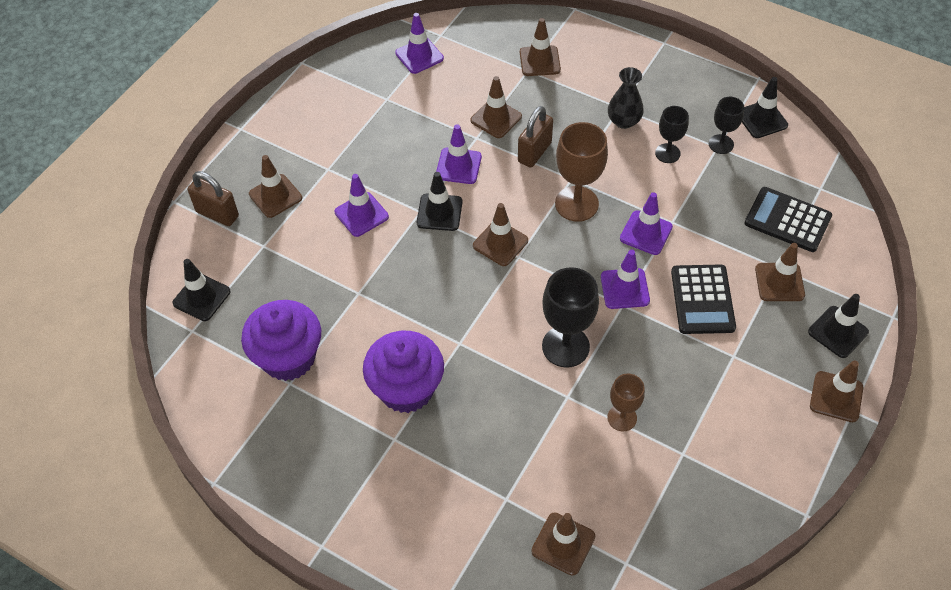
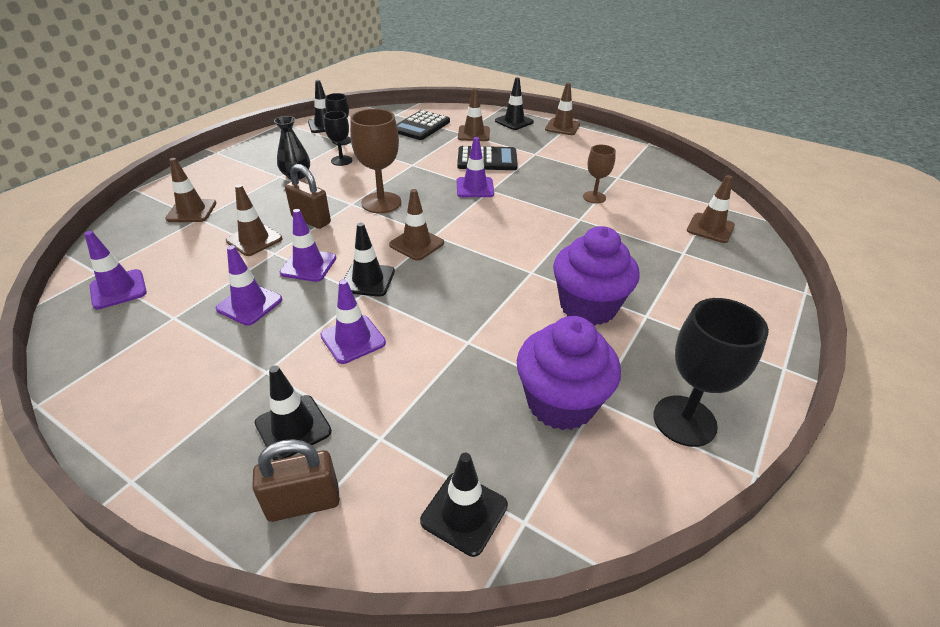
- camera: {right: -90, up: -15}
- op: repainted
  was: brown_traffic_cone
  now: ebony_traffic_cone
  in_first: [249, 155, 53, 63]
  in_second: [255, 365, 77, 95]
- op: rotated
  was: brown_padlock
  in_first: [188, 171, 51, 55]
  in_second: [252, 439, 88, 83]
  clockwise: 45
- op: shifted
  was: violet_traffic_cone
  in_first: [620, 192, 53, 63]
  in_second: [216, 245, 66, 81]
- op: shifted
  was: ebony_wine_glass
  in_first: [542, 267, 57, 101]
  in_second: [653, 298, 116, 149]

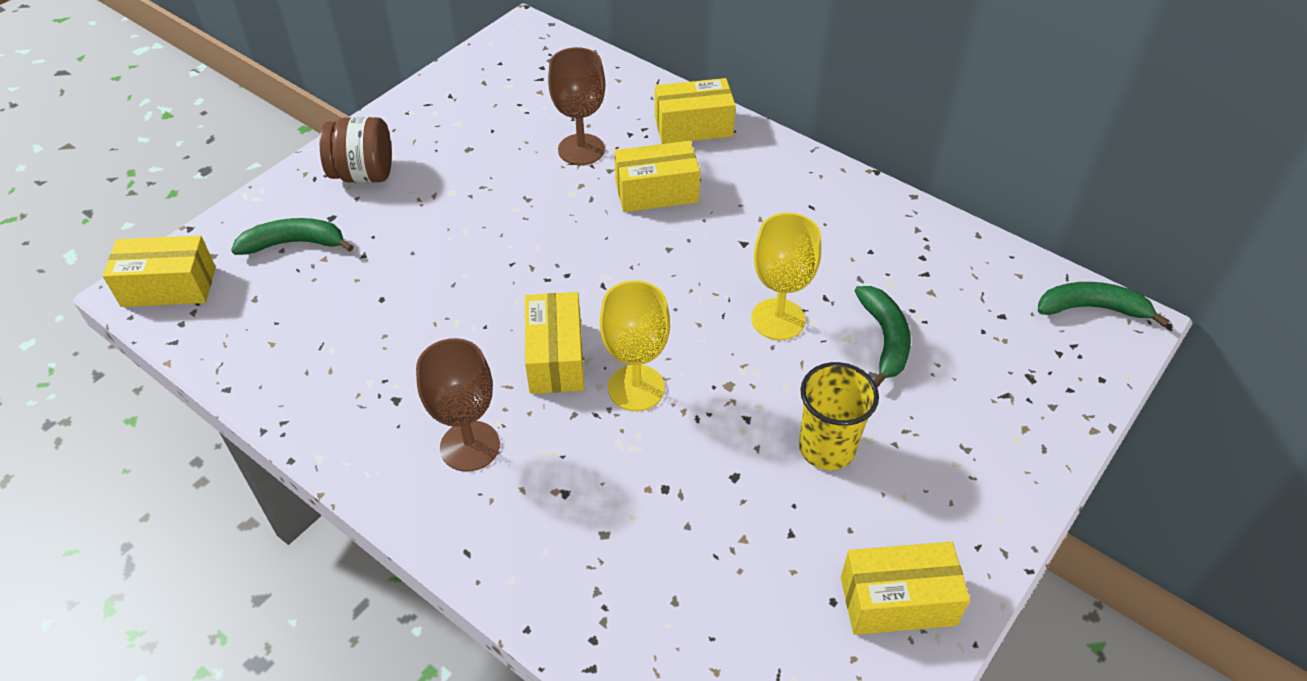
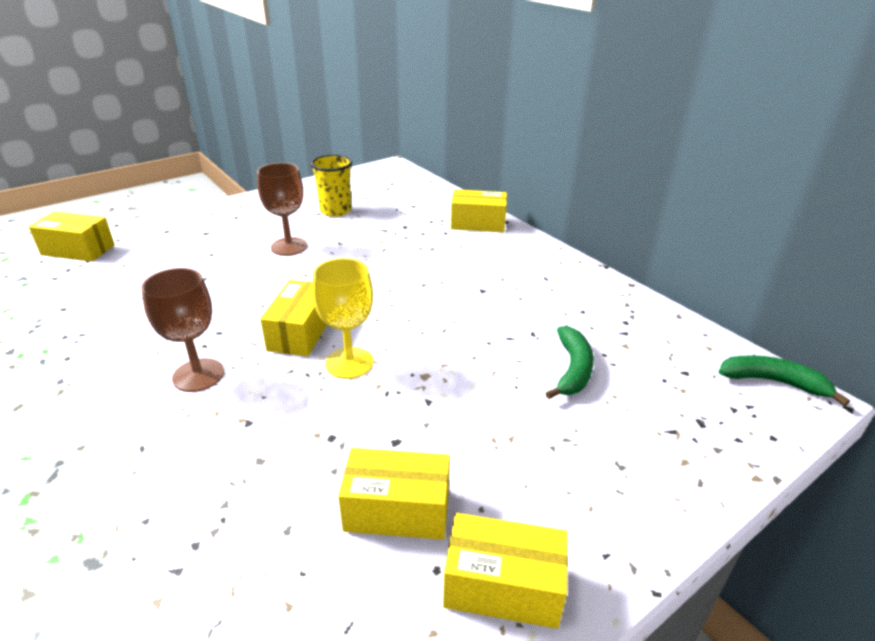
- camera: {right: 15, up: -15}
- op: shifted
  was: brown_wine_glass
  in_first: [548, 47, 58, 118]
  in_second: [257, 163, 51, 93]
- op: gone
  was: brown_jam_jar
  in_first: [320, 117, 72, 66]
- op: shifted
  was: golden_box
  in_first: [614, 141, 86, 71]
  in_second: [338, 448, 112, 92]
- op: gone
  was: golden_wine_glass
  in_first: [751, 213, 70, 127]
- op: gone
  was: emerald_banana_fruit
  in_first: [231, 218, 123, 37]
- op: shifted
  was: golden_beaker
  in_first: [799, 362, 80, 108]
  in_second: [310, 155, 42, 62]

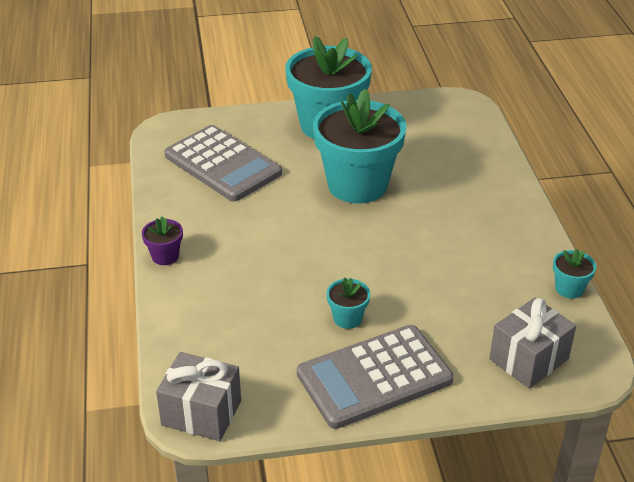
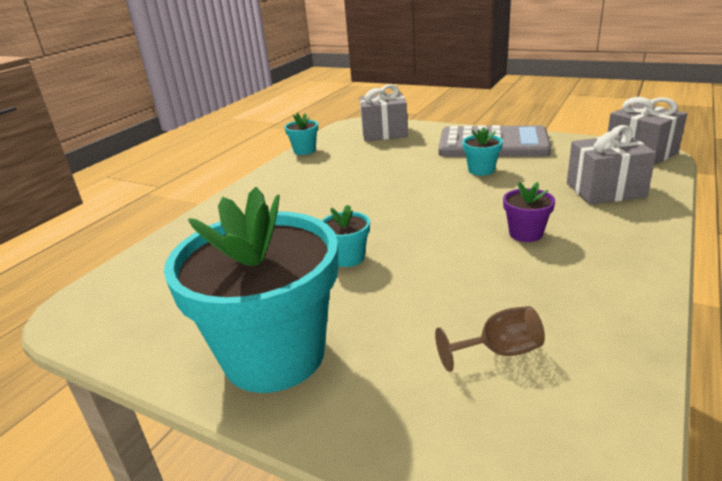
- camera: {right: -140, up: -10}
- op: scaled
  was: teal_flower_pot
  in_first: [313, 89, 94, 115]
  in_second: [321, 205, 49, 62]
  ratio: 0.41
- op: swapped
  was: grey_calculator
  now: brown_wine_glass
  in_first: [164, 125, 118, 76]
  in_second: [435, 306, 110, 66]
- op: shifted
  was: violet_flower_pot
  in_first: [142, 216, 41, 49]
  in_second: [503, 182, 52, 60]
- op: new
  now: grey_gift
  in_second: [567, 125, 89, 79]

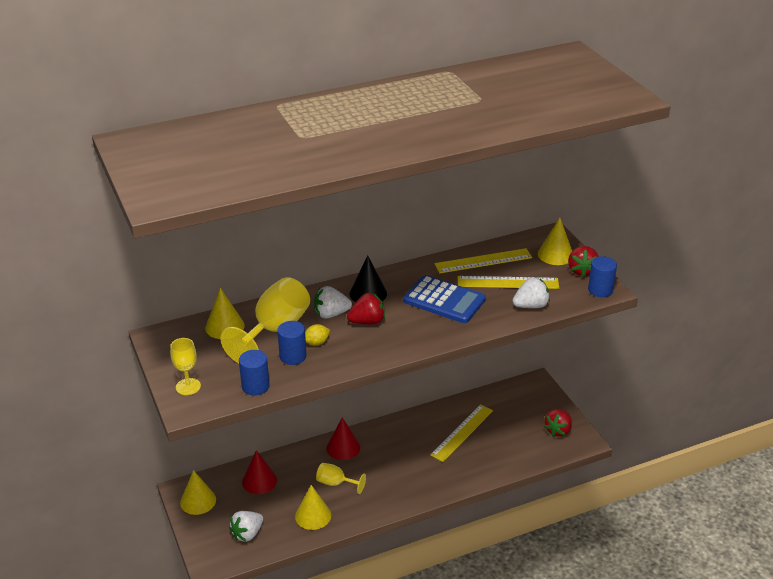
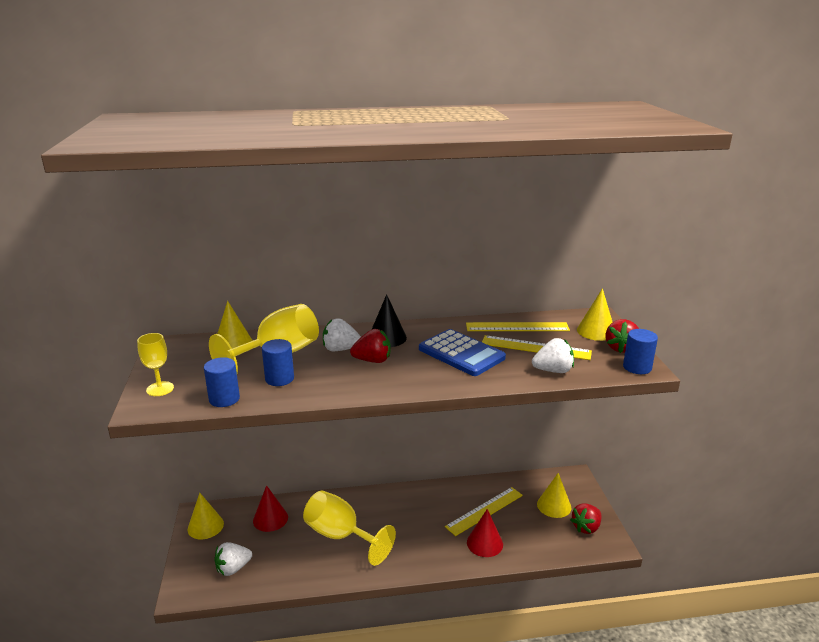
- camera: {right: 15, up: -10}
- op: gone
  was: golden_toy_lemon
  in_first: [305, 324, 25, 22]
- op: shifted
  was: red_cone
  in_first: [326, 417, 34, 43]
  in_second: [467, 509, 36, 48]
- op: scaled
  was: golden_wine_glass
  in_first: [316, 463, 50, 31]
  in_second: [303, 491, 93, 75]
  ratio: 1.87
- op: shifted
  was: golden_cone
  in_first: [295, 485, 36, 45]
  in_second: [537, 473, 34, 45]

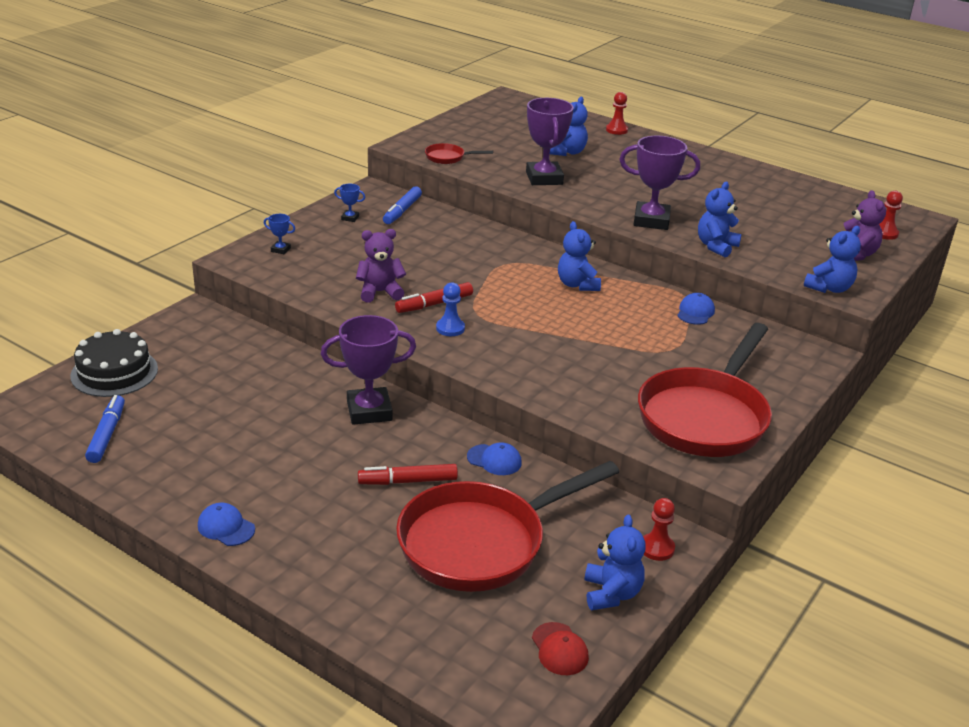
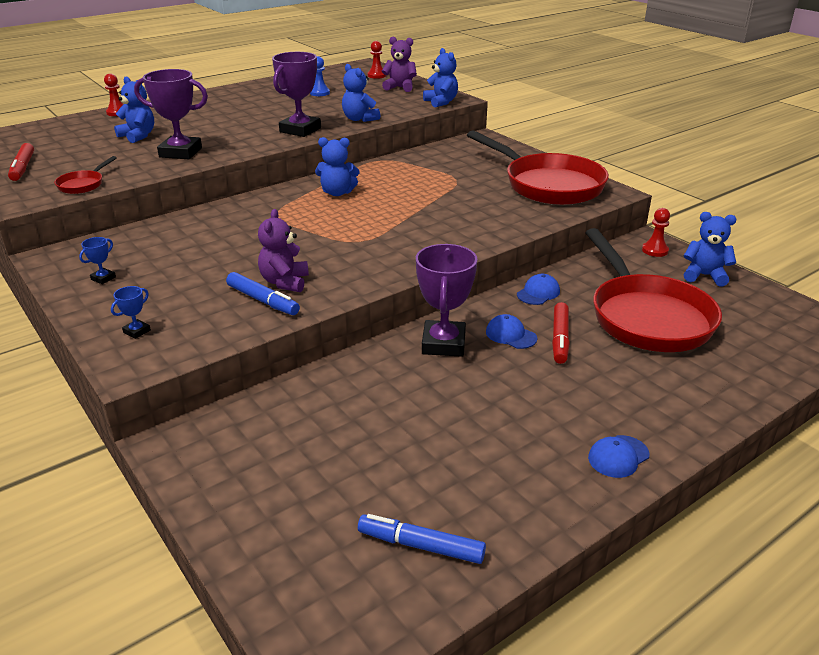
- camera: {right: -70, up: 0}
- op: shifted
  was: blue_marker
  in_first: [383, 186, 39, 38]
  in_second: [226, 272, 74, 43]
- op: shifted
  was: red_marker
  in_first: [395, 282, 78, 31]
  in_second: [8, 143, 26, 38]
- op: shifted
  was: blue_chess_pawn
  in_first: [436, 282, 29, 54]
  in_second: [310, 56, 20, 40]
- op: shifted
  was: blue_baseball_cap
  in_first: [677, 293, 38, 32]
  in_second: [486, 314, 51, 35]
- op: gone
  was: ebony_gateau
  in_first: [70, 329, 88, 68]
- op: gone
  was: red_baseball_cap
  in_first: [532, 622, 57, 53]

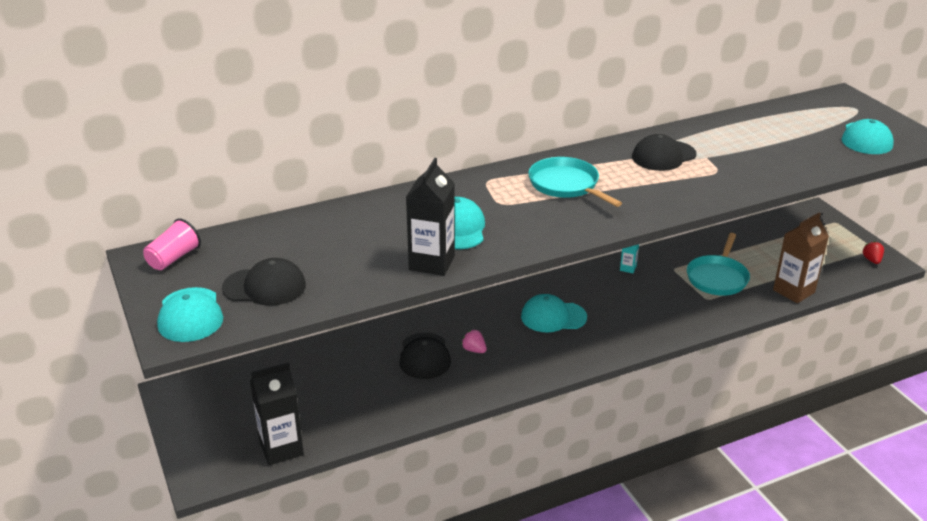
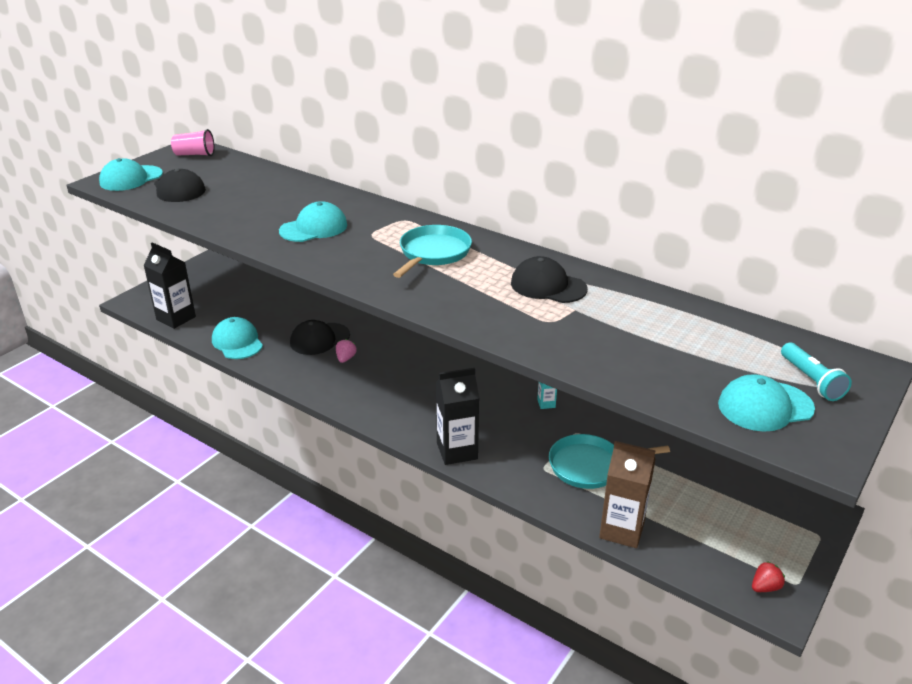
- camera: {right: 60, up: 0}
- op: shifted
  was: ebony_carton
  in_first: [406, 158, 49, 118]
  in_second: [436, 368, 43, 97]
- op: shifted
  was: teal_baseball_cap
  in_first: [521, 294, 66, 39]
  in_second: [212, 317, 51, 42]
- op: new
  now: teal_flashlight
  in_second: [781, 343, 71, 58]

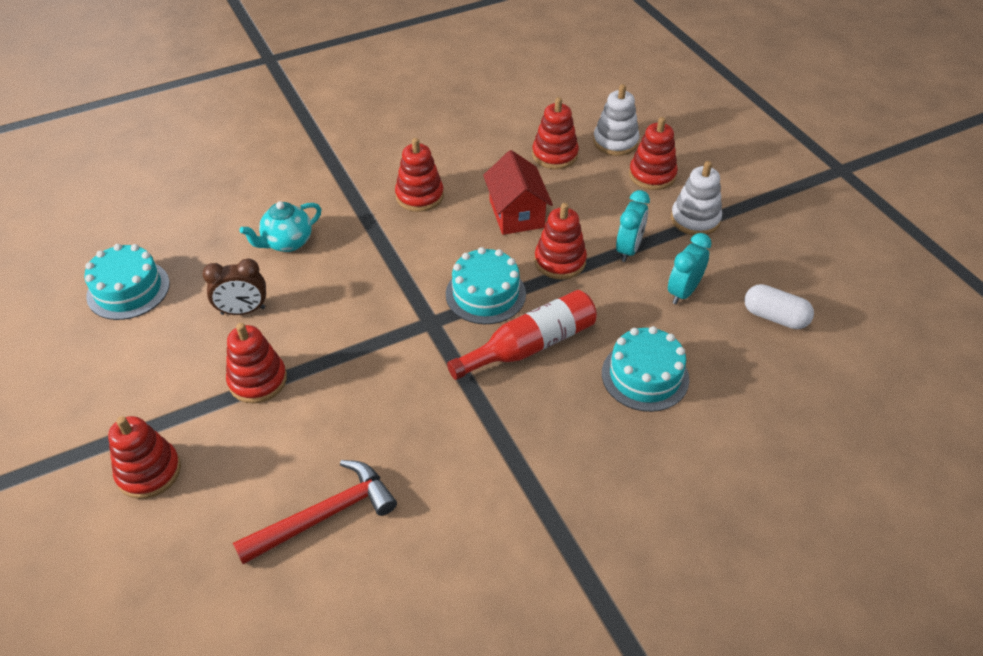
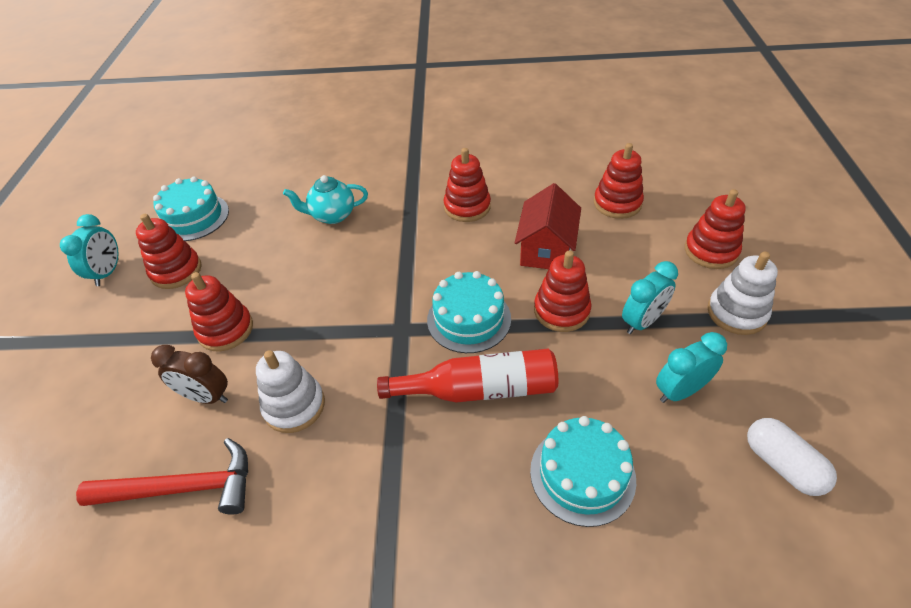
- camera: {right: 30, up: 0}
- op: shifted
  was: white_ring_stacker
  in_first: [593, 84, 47, 72]
  in_second: [256, 350, 69, 83]
- op: shifted
  was: brown_alarm_clock
  in_first: [202, 259, 64, 56]
  in_second: [151, 345, 77, 59]
- op: shifted
  was: red_ring_stacker
  in_first: [108, 416, 73, 83]
  in_second: [136, 214, 65, 75]
- op: new
  now: teal_alarm_clock
  in_second: [60, 214, 59, 72]

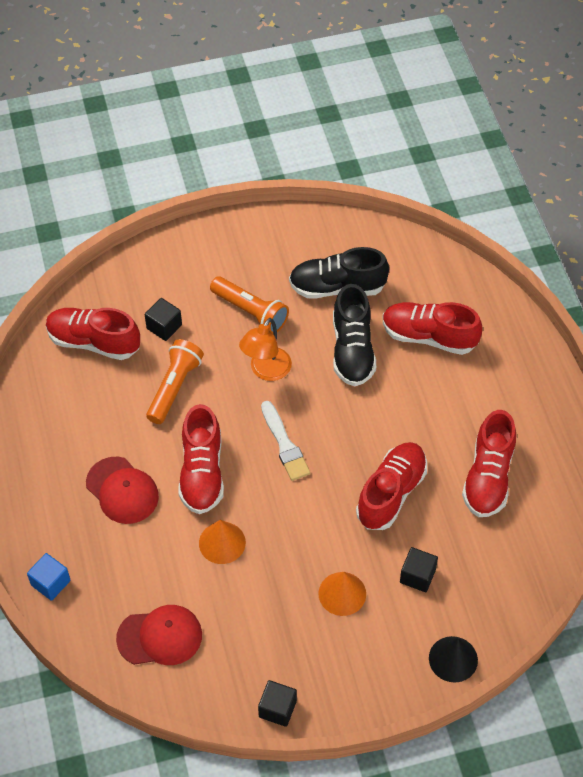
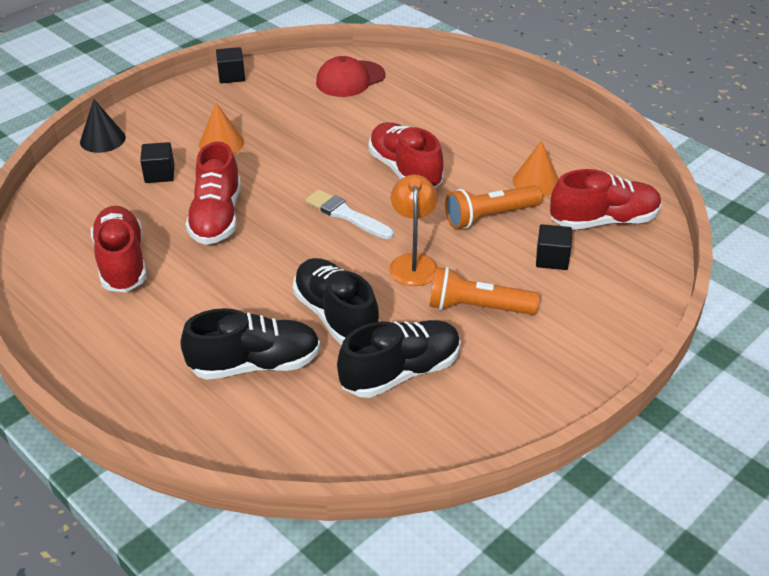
- camera: {right: 150, up: -15}
- op: repainted
  was: red_shoe
  now: ebony_shoe
  in_first: [383, 302, 99, 53]
  in_second: [180, 308, 140, 72]
- op: rotated
  was: orange-coloured_flashlight
  in_first: [146, 339, 58, 85]
  in_second: [445, 185, 97, 44]
  clockwise: 75
- op: gone
  was: red_baseball_cap
  in_first: [86, 456, 73, 68]
- op: shifted
  was: orange-coloured_cone
  in_first: [199, 520, 47, 44]
  in_second: [513, 140, 46, 57]
- op: gone
  was: blue_solid_cube
  in_first: [27, 553, 43, 48]

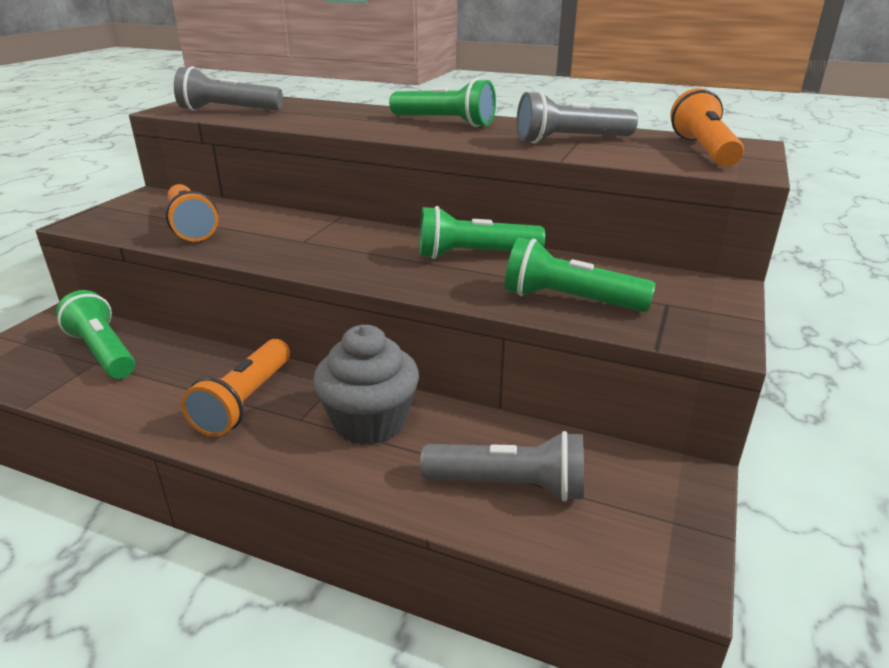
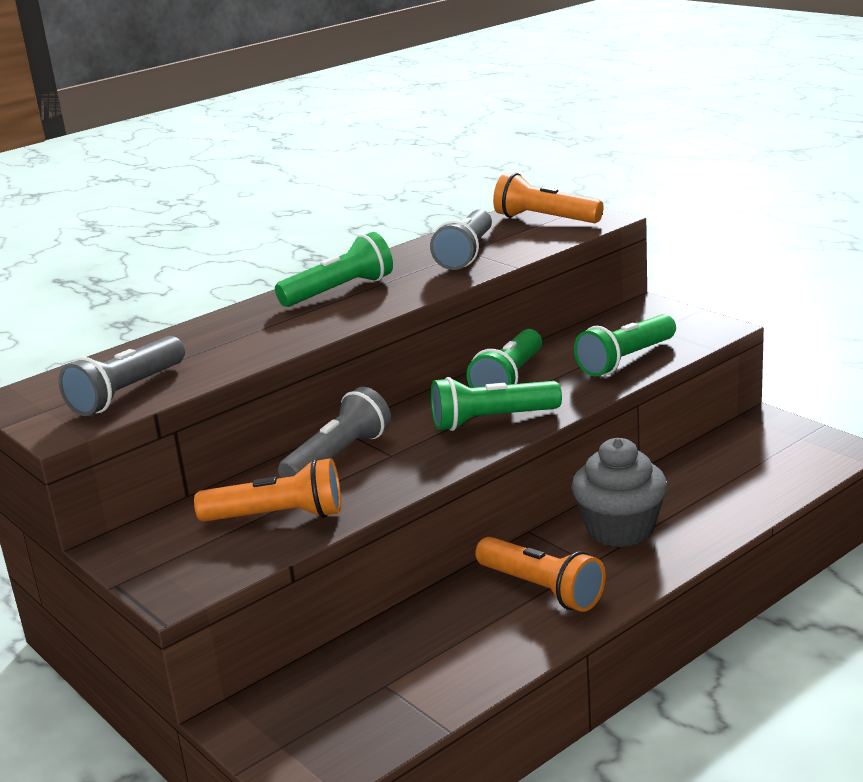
- camera: {right: -60, up: -5}
- op: shifted
  was: emerald_flashlight
  in_first: [56, 290, 79, 89]
  in_second: [431, 377, 131, 54]
- op: shifted
  was: grey_flashlight
  in_first: [420, 431, 164, 71]
  in_second: [278, 387, 113, 91]

